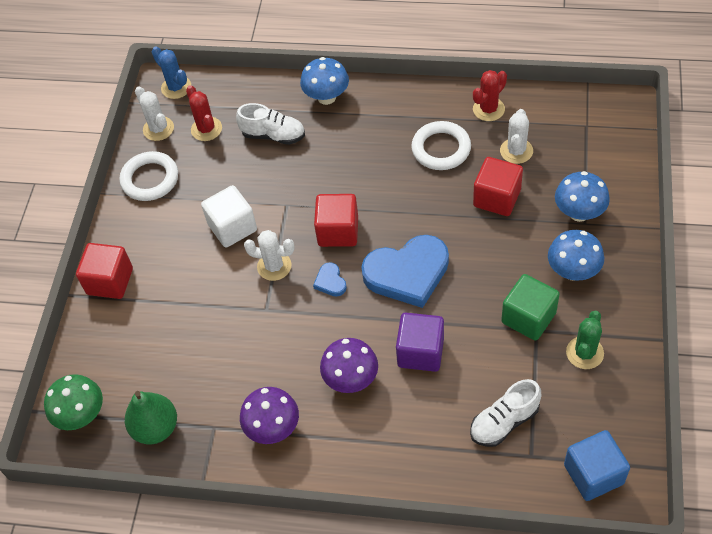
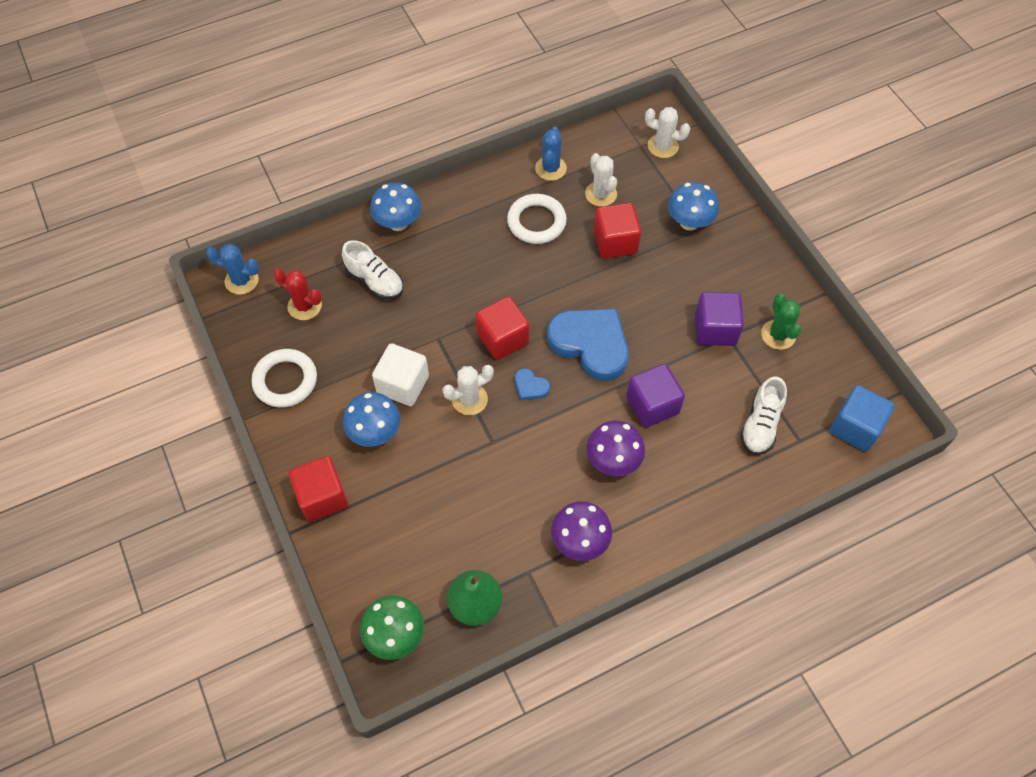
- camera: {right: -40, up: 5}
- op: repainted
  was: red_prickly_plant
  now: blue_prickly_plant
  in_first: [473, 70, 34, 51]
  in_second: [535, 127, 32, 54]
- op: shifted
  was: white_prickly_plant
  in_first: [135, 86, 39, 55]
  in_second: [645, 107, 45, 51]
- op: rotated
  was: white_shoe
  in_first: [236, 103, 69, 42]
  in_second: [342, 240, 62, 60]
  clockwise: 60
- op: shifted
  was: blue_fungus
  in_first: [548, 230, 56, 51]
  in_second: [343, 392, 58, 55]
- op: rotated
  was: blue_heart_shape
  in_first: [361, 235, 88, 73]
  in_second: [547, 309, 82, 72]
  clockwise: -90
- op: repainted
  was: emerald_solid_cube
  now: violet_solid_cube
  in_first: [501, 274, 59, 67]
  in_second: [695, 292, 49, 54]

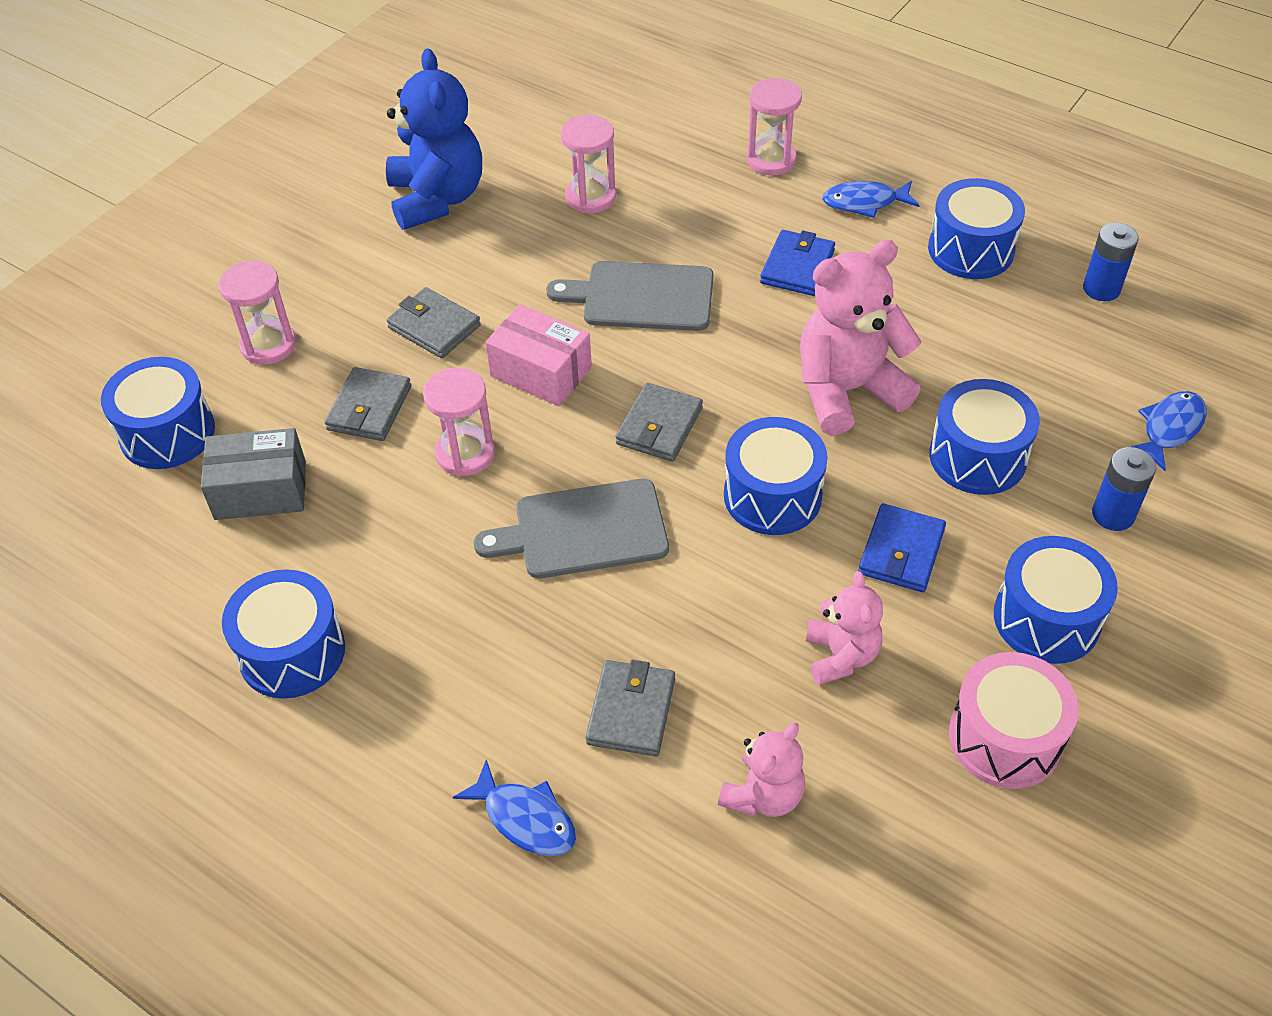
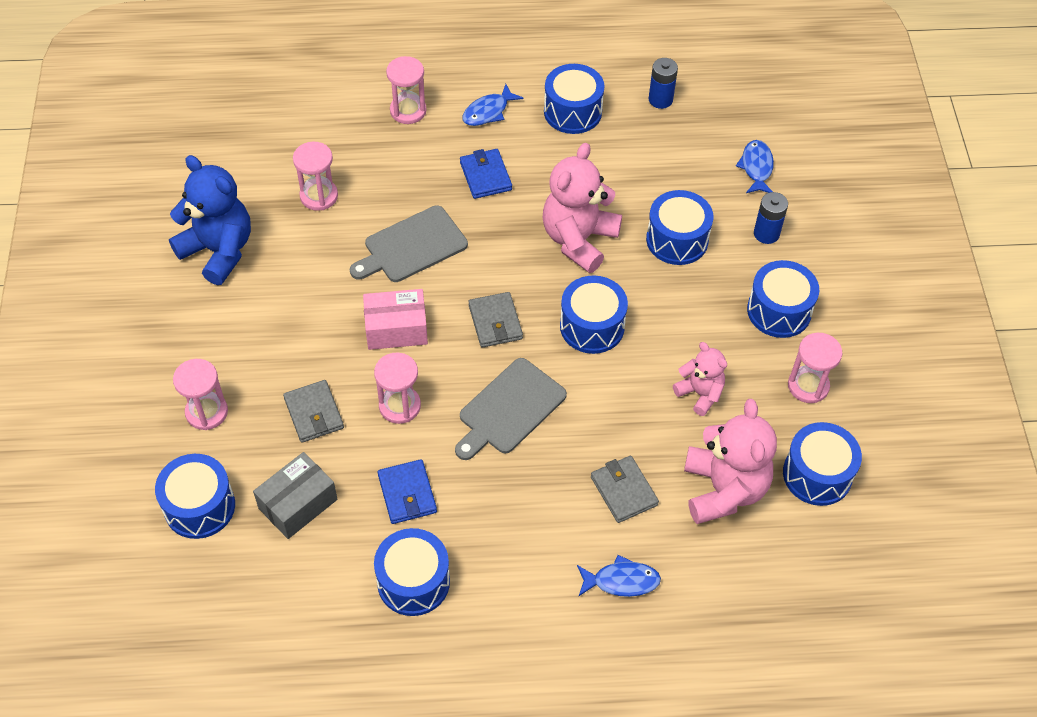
- camera: {right: -40, up: 5}
- op: gone
  was: grey_billfold
  in_first: [387, 287, 94, 71]
- op: shifted
  was: blue_billfold
  in_first: [858, 504, 88, 88]
  in_second: [378, 459, 59, 65]
- op: swapped
  was: rosy_snare_drum
  now: rosy_sand_timer
  in_first: [949, 652, 130, 137]
  in_second: [788, 333, 54, 70]
- op: scaled
  was: rosy_stuffed_bear
  in_first: [718, 722, 87, 95]
  in_second: [684, 399, 93, 125]
  ratio: 1.77
- op: new
  now: blue_snare_drum
  in_second: [783, 422, 79, 84]

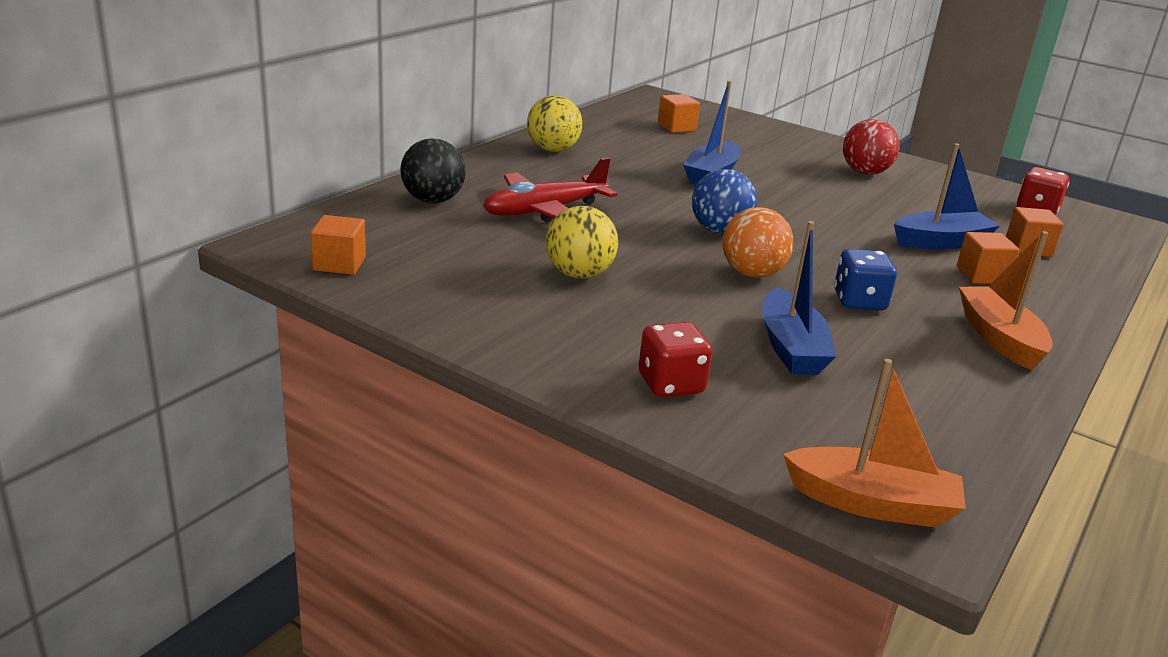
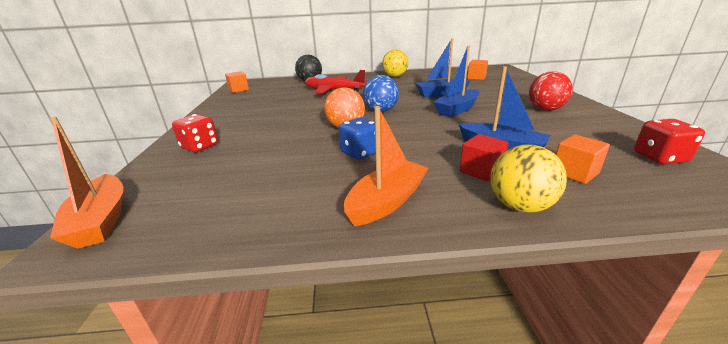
- camera: {right: 55, up: 0}
- op: shifted
  was: golden_play_ball
  in_first: [546, 206, 72, 73]
  in_second: [490, 145, 77, 68]
- op: shifted
  was: blue_boat
  in_first: [762, 221, 74, 154]
  in_second: [433, 46, 47, 71]
- op: repainted
  was: orange-coloured_solid_cube
  now: red_solid_cube
  in_first: [957, 232, 62, 52]
  in_second: [460, 134, 48, 48]

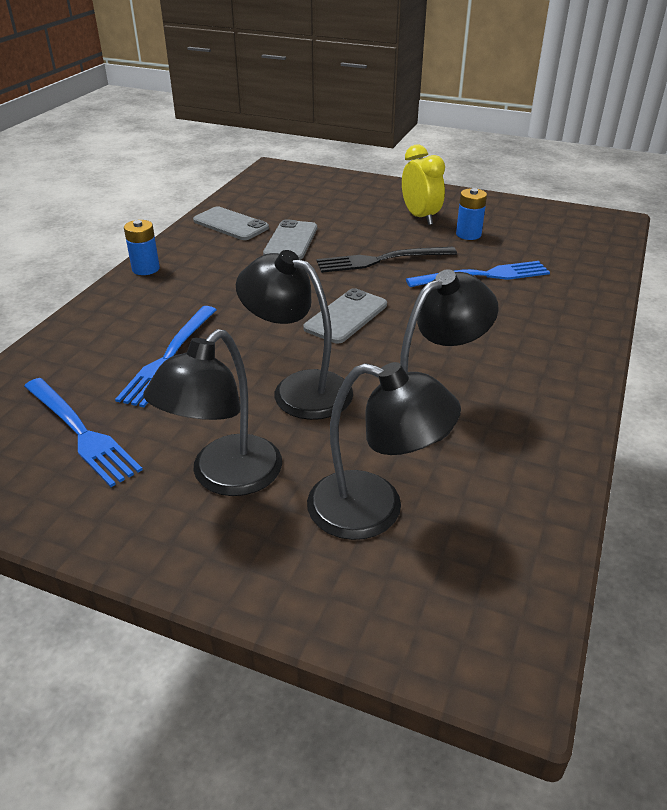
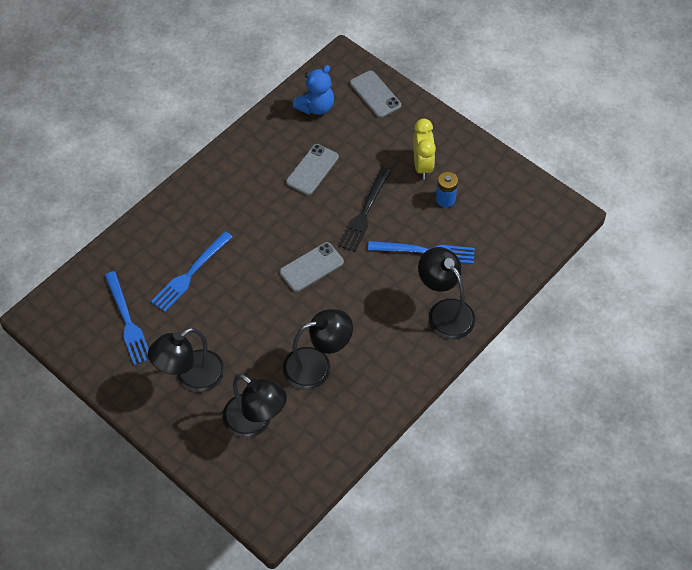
- camera: {right: 20, up: 20}
- op: shifted
  was: grey_mobile_phone
  in_first: [193, 206, 76, 34]
  in_second: [350, 71, 51, 47]
- op: gone
  was: blue_power_cell
  in_first: [124, 220, 36, 55]
- op: rotated
  was: ebony_fork
  in_first: [317, 247, 140, 26]
  in_second: [338, 167, 53, 85]
  clockwise: -75
- op: shifted
  was: ebony_reading_lamp
  in_first: [236, 250, 117, 170]
  in_second: [418, 247, 57, 92]
- op: new
  now: blue_stuffed_bear
  in_second: [293, 65, 41, 50]

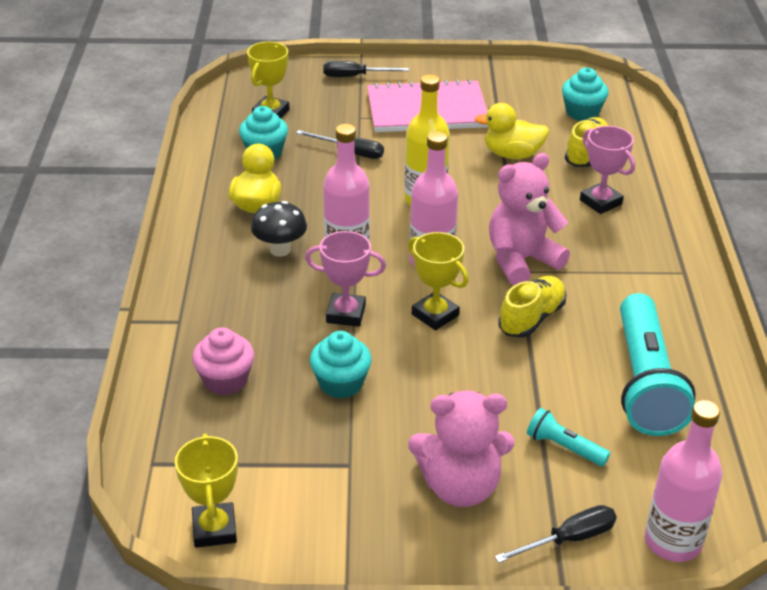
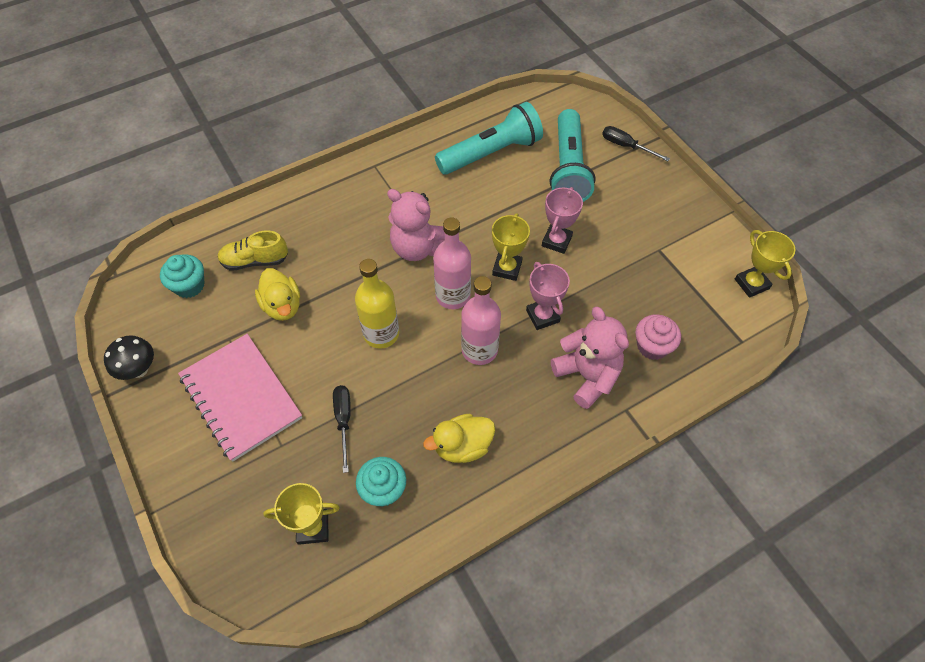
- camera: {right: -120, up: 20}
- op: gone
  was: ebony_flat_screwdriver
  in_first: [324, 61, 85, 16]
- op: shifted
  was: rosy_award_cup
  in_first: [580, 126, 55, 88]
  in_second: [542, 187, 41, 67]
- op: shifted
  was: ebony_fungus
  in_first: [251, 201, 56, 56]
  in_second: [104, 335, 50, 45]
- op: gone
  was: golden_shoe
  in_first: [498, 276, 68, 62]
- op: gone
  was: teal_muffin
  in_first: [310, 331, 62, 68]
- op: shifted
  was: rosy_stuffed_bear
  in_first: [408, 390, 106, 117]
  in_second: [551, 307, 78, 102]
- op: gone
  was: rosy_bottle
  in_first: [645, 400, 77, 162]
- op: scaled
  was: teal_flashlight
  in_first: [527, 408, 83, 58]
  in_second: [550, 109, 46, 93]
  ratio: 2.23
- op: rotated
  was: golden_award_cup
  in_first: [175, 434, 63, 114]
  in_second: [735, 230, 60, 68]
  clockwise: -75

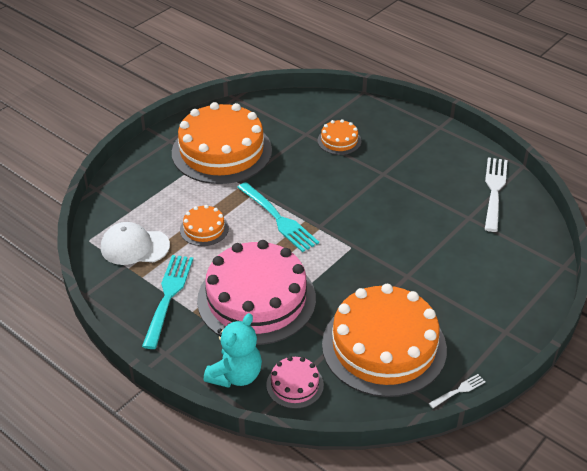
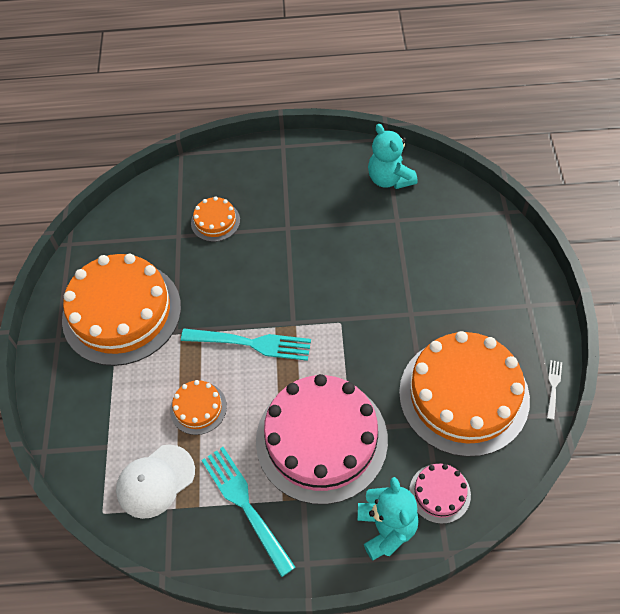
- camera: {right: -40, up: 15}
- op: swapped
  was: white_fork
  now: teal_stuffed_bear
  in_first: [485, 158, 23, 74]
  in_second: [368, 124, 49, 65]

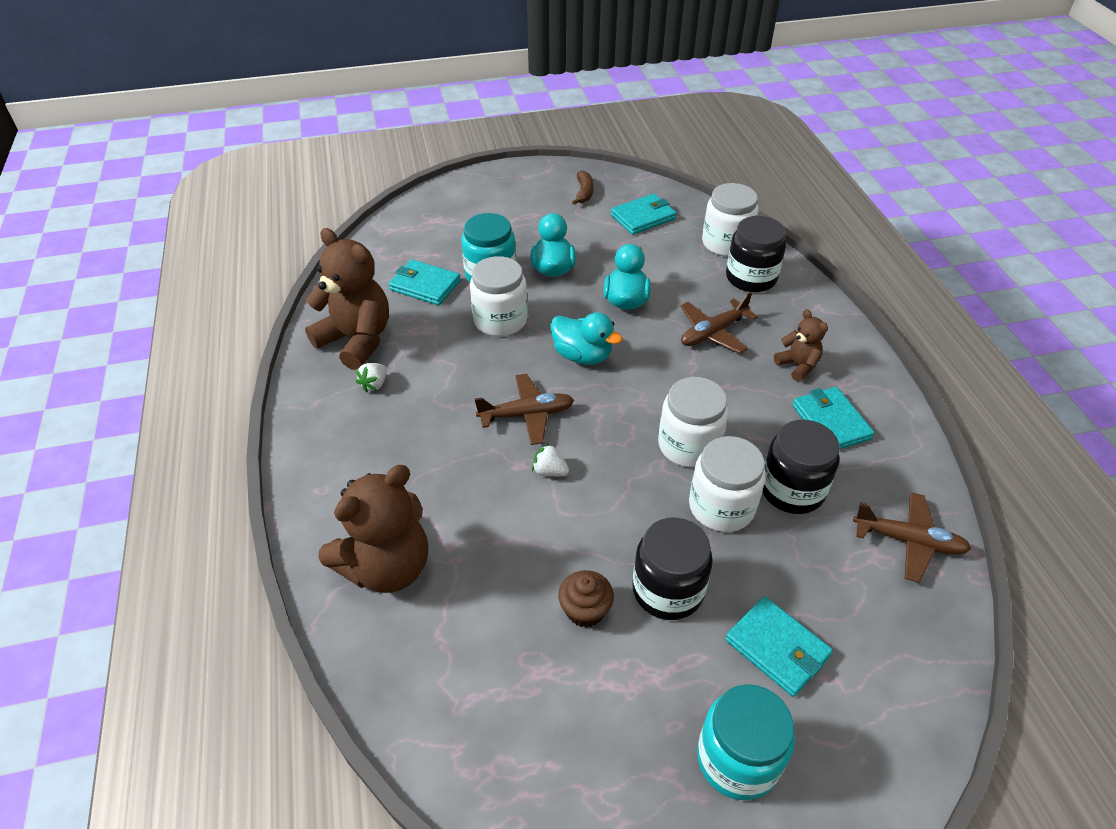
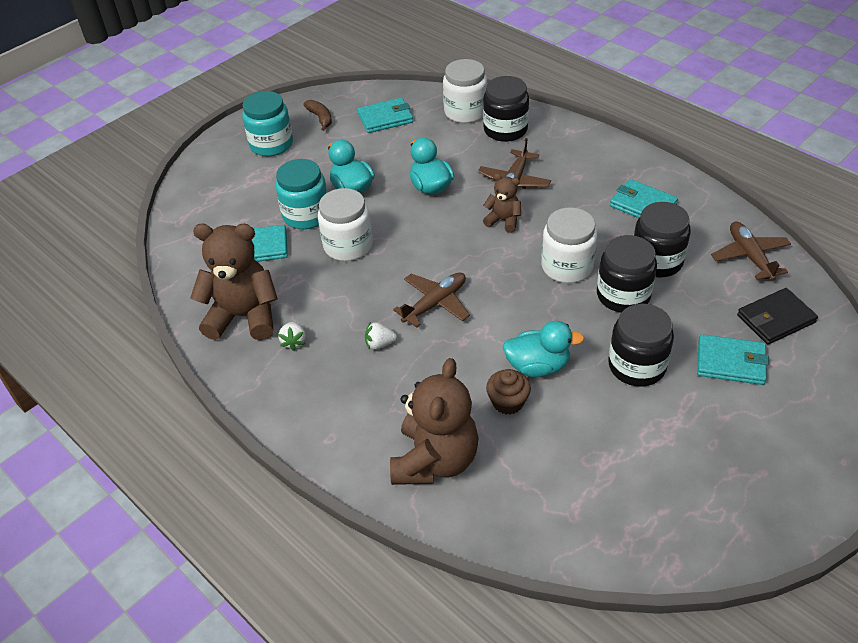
- camera: {right: -30, up: 0}
- op: rotated
  was: teal_billfold
  in_first: [611, 194, 65, 41]
  in_second: [357, 98, 56, 35]
  clockwise: 45
- op: shifted
  was: brown_stuffed_bear
  in_first: [774, 309, 54, 73]
  in_second: [483, 173, 38, 60]
- op: shifted
  was: teal_rubber_duck
  in_first: [550, 312, 73, 53]
  in_second: [503, 321, 81, 56]
- op: repainted
  was: white_jam_jar
  now: ebony_jam_jar
  in_first: [689, 436, 77, 96]
  in_second: [597, 235, 60, 78]
- op: shifted
  was: white_toy_strawberry
  in_first: [532, 443, 37, 34]
  in_second: [365, 322, 32, 28]
- op: rotated
  was: brown_toy_plane
  in_first: [853, 492, 118, 90]
  in_second: [711, 222, 80, 58]
  clockwise: -90
- op: shifted
  was: brown_muffin
  in_first: [558, 570, 56, 58]
  in_second: [486, 369, 45, 45]
- op: shifted
  was: teal_jam_jar
  in_first: [697, 684, 98, 116]
  in_second: [242, 91, 51, 65]
- op: new
  now: ebony_billfold
  in_second: [737, 288, 81, 57]

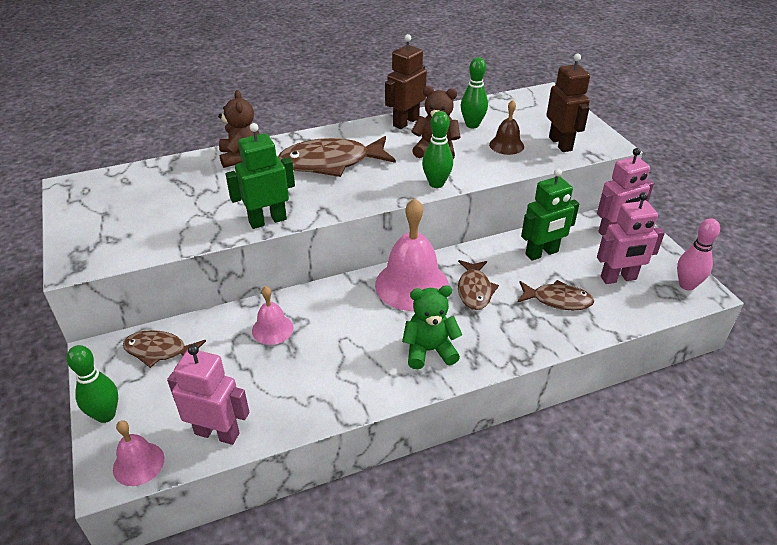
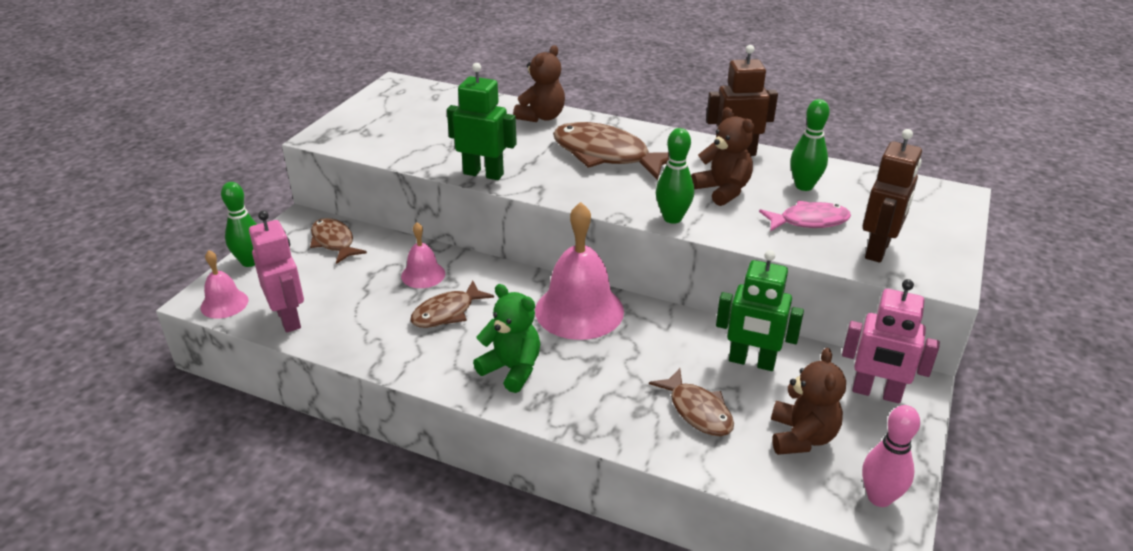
- camera: {right: 45, up: -5}
- op: swapped
  was: brown_school_bell
  now: rosy_fish
  in_first: [489, 100, 35, 55]
  in_second: [759, 201, 92, 30]
- op: swapped
  was: rosy_robot
  now: brown_stuffed_bear
  in_first: [597, 192, 68, 92]
  in_second: [771, 348, 75, 107]
- op: shifted
  was: brown_fish
  in_first: [458, 260, 41, 50]
  in_second: [410, 280, 84, 48]

